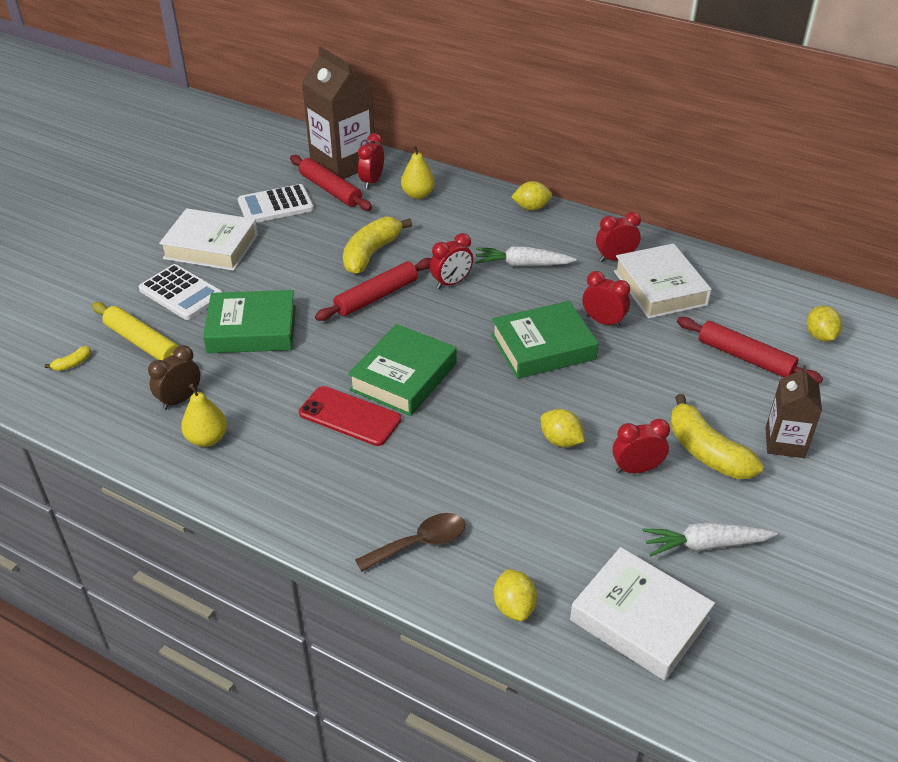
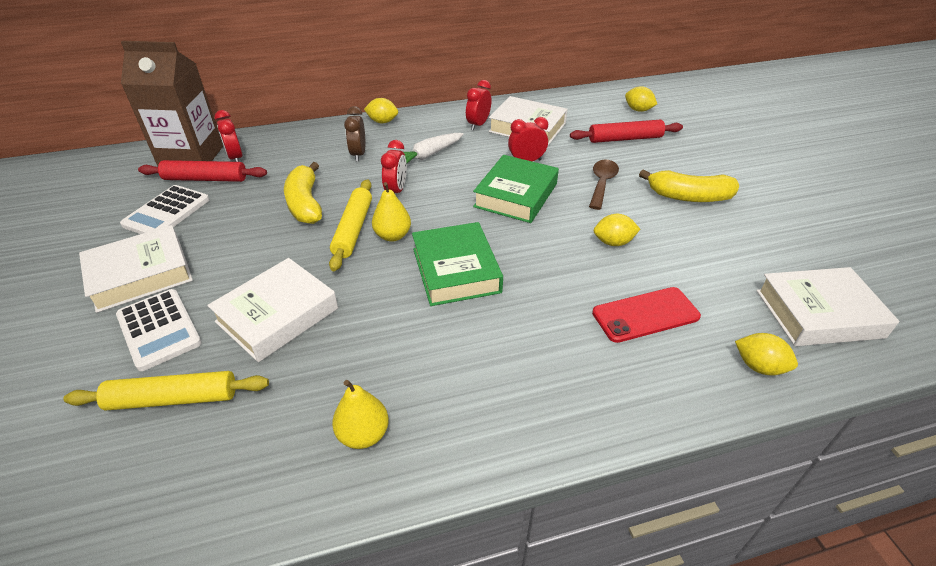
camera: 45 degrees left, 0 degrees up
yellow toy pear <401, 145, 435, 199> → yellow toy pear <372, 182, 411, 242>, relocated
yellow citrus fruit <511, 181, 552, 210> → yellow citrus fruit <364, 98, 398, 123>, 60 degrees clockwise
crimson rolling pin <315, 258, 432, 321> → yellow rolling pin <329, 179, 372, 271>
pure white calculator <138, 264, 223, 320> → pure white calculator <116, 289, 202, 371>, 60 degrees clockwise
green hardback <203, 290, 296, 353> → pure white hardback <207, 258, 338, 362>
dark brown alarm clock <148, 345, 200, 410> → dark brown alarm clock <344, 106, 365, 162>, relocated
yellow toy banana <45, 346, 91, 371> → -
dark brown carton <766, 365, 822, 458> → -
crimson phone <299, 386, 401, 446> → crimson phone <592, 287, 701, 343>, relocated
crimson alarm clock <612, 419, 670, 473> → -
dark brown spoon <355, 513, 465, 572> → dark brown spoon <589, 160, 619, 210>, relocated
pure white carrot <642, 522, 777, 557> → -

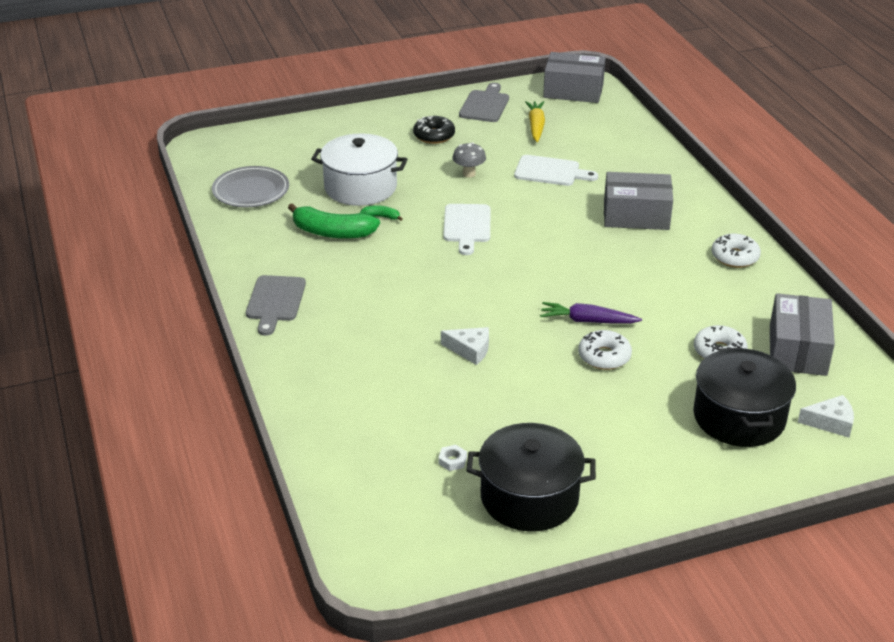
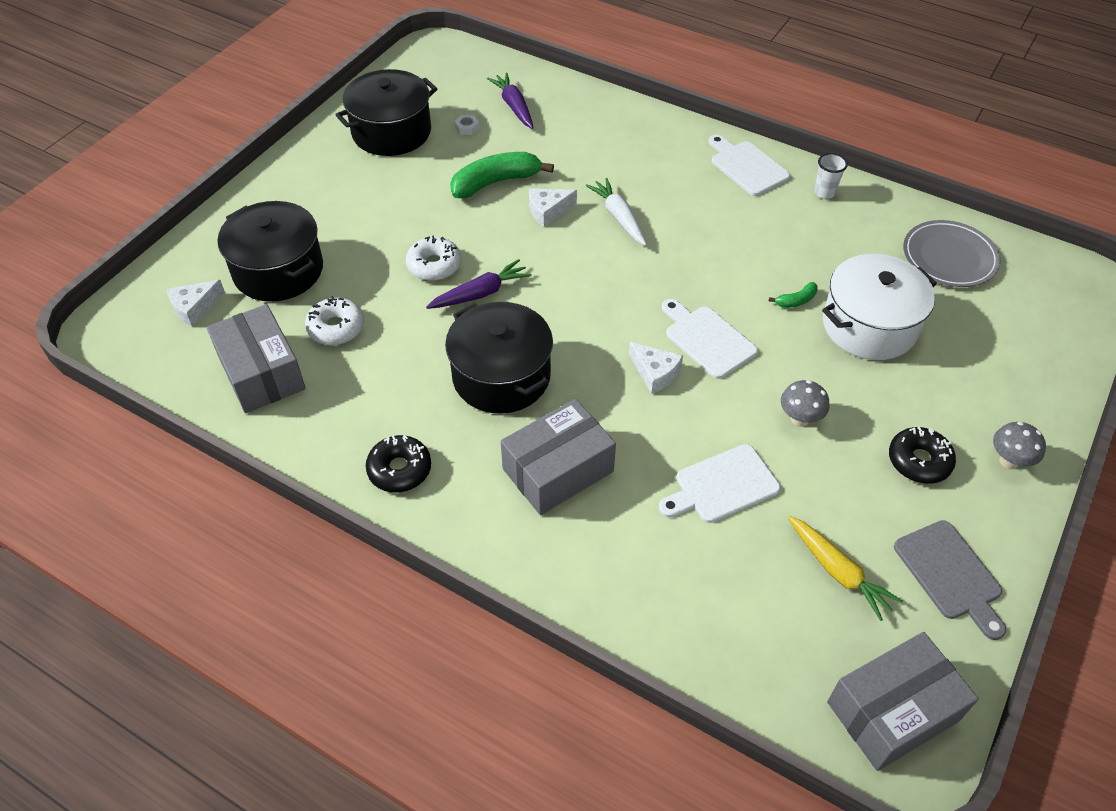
camera: 140 degrees right, 15 degrees up
green toy banana <288, 203, 380, 239> → green toy banana <450, 152, 554, 198>, relocated
pure white glazed donut <711, 234, 761, 268> → ebony glazed donut <366, 435, 431, 493>
gray cutting board <246, 275, 306, 336> → pure white cutting board <709, 135, 790, 196>
- → royal purple carrot <487, 72, 534, 129>
- → pure white tumbler <814, 153, 848, 199>
- → pure white carrot <586, 178, 647, 246>
- → ebony pot <445, 302, 553, 414>
- → pure white cheese <629, 342, 683, 394>
- → gray toadstool <993, 422, 1046, 469>

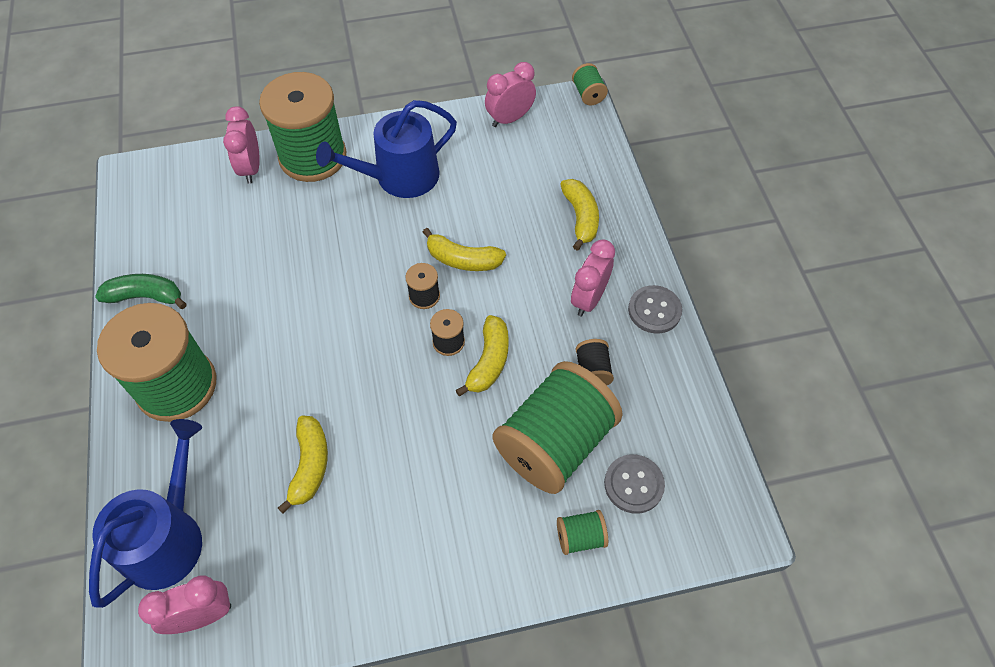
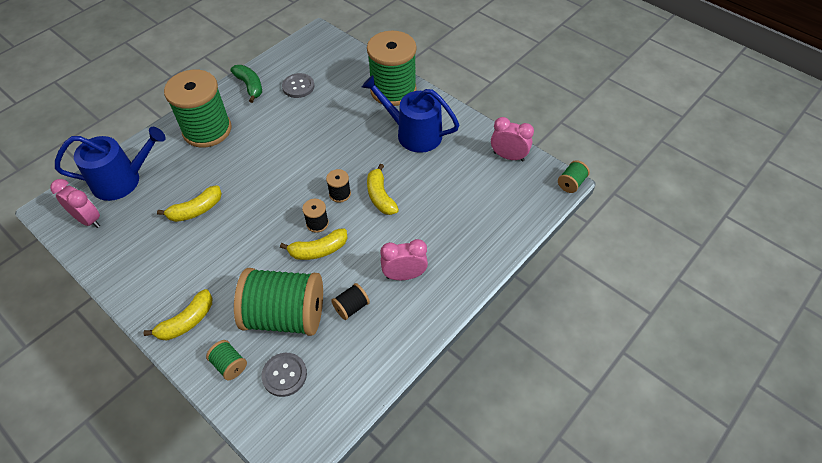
camera: 55 degrees right, 5 degrees down
rose-pink alarm clock <223, 106, 260, 184> → -
yellow toy banana <560, 179, 599, 251> → yellow toy banana <143, 289, 212, 340>, relocated
gray button <628, 285, 682, 334> → gray button <282, 73, 315, 98>, relocated

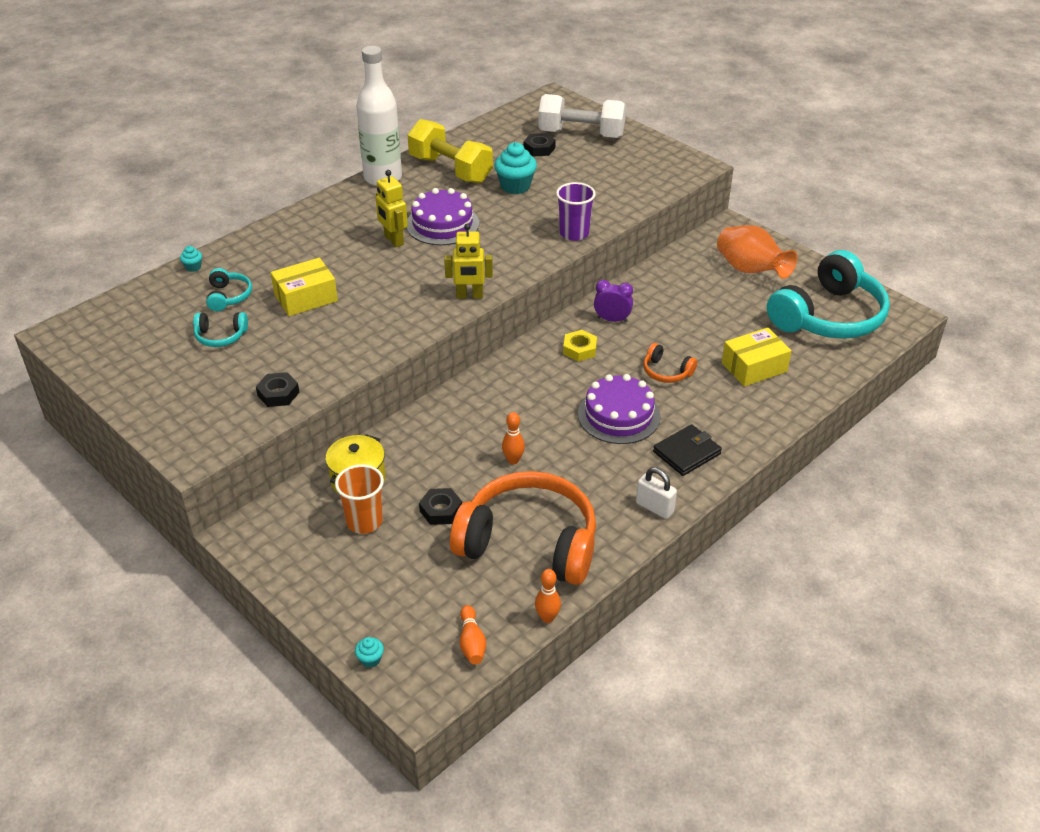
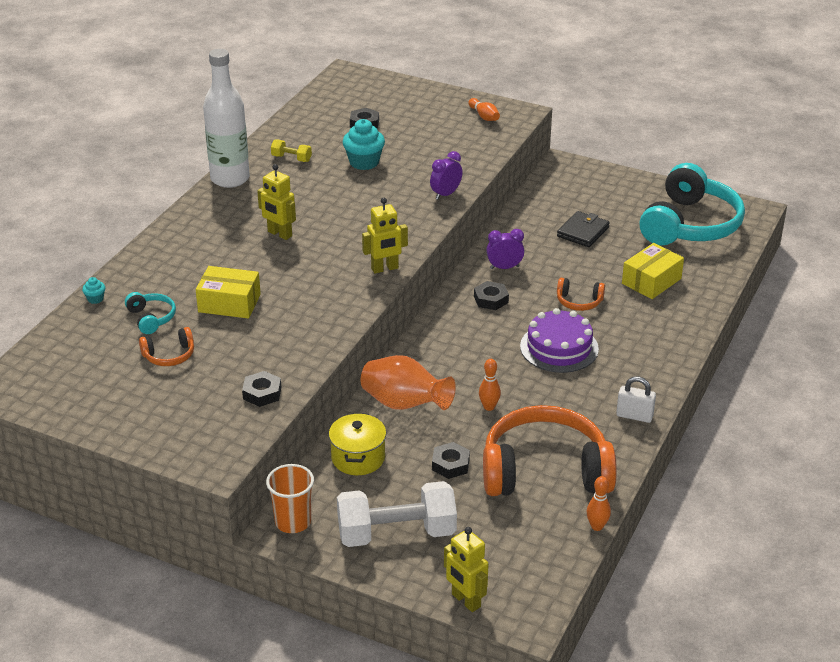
camera: 20 degrees left, 5 degrees down
pure white dumbbell <538, 94, 626, 138> → pure white dumbbell <337, 481, 457, 547>, relocated
yellow dumbbell <407, 119, 493, 183> → yellow dumbbell <271, 139, 312, 162>, x0.44
royal purple tumbler <556, 182, 596, 241> → royal purple alarm clock <430, 151, 463, 200>
royal purple layer cake <406, 188, 479, 245> → -
orange tall vase <717, 225, 798, 279> → orange tall vase <361, 355, 456, 410>, relocated
yellow box <271, 258, 338, 316> → yellow box <196, 266, 261, 318>, 60 degrees clockwise
aqua headphones <193, 312, 248, 347> → orange headphones <139, 327, 194, 366>
yellow hexagon nut <563, 330, 597, 362> → ebony hexagon nut <474, 281, 509, 310>
ebony card wallet <653, 424, 722, 476> → ebony card wallet <557, 211, 610, 247>, relocated
orange tumbler <335, 464, 384, 534> → orange tumbler <266, 464, 314, 533>, relocated
orange skittle <460, 605, 486, 665> → orange skittle <469, 98, 500, 121>, relocated
aqua muffin <355, 637, 384, 668> → yellow robot <444, 527, 488, 612>

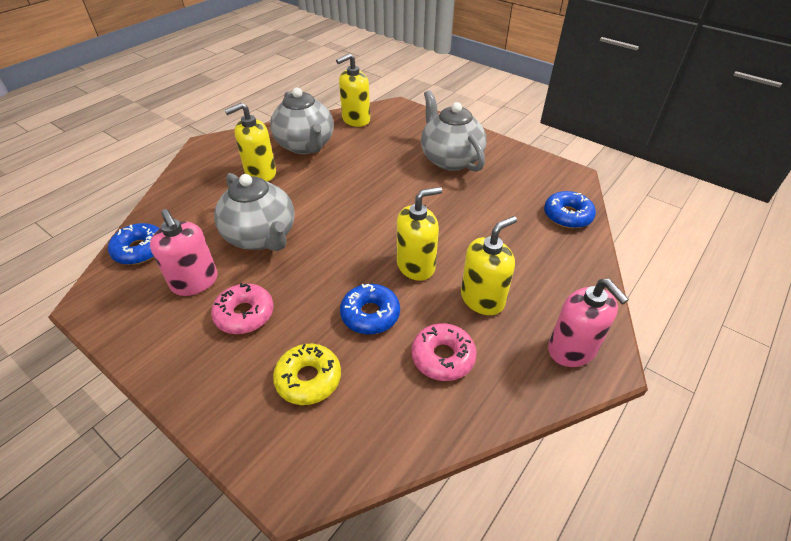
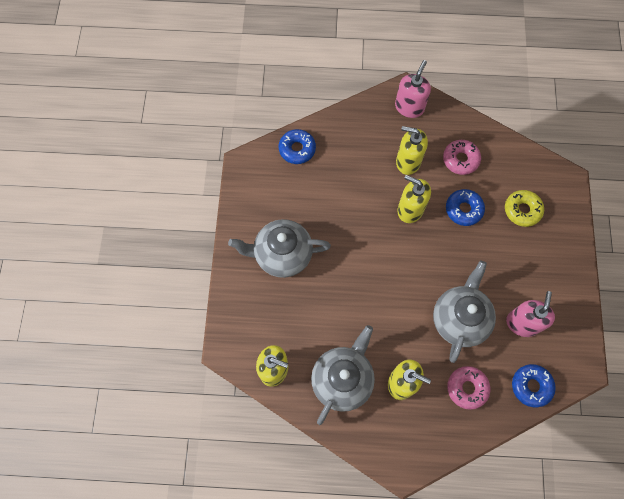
camera: 125 degrees left, 25 degrees up
gray tea pot <421, 90, 487, 172> → gray tea pot <228, 219, 331, 278>, 60 degrees clockwise
rose-pink glazed donut <211, 283, 273, 334> → rose-pink glazed donut <447, 366, 490, 410>, relocated

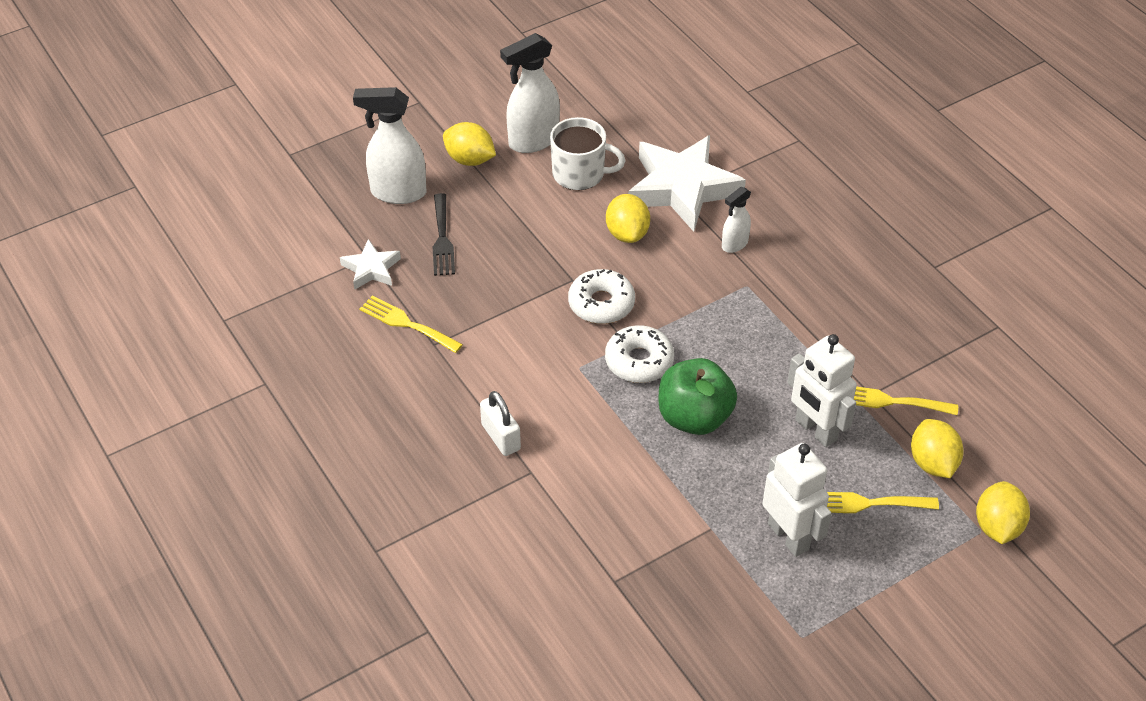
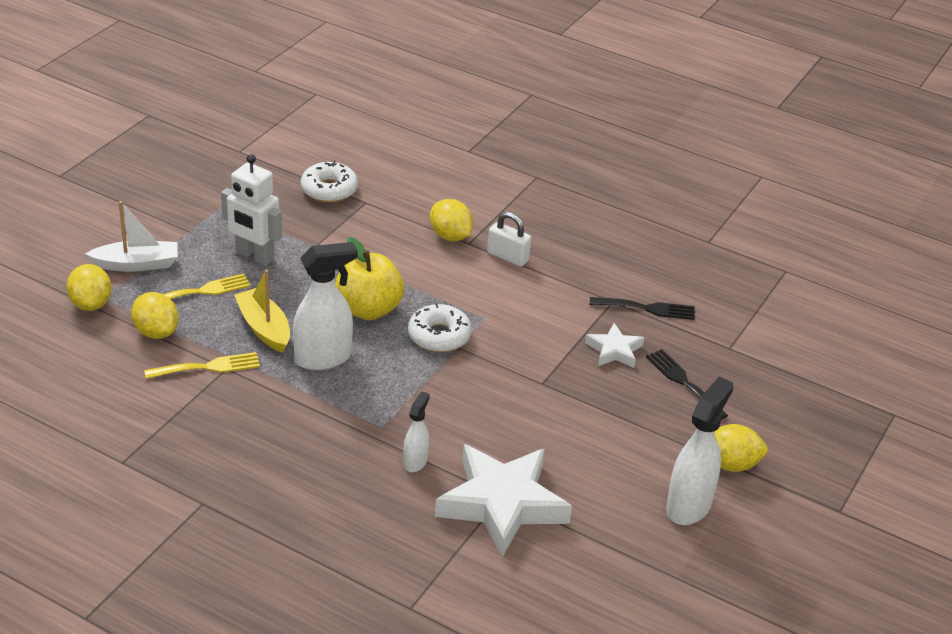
camera: 150 degrees right, 10 degrees down
pure white spray cleaner <353, 87, 427, 204> → pure white spray cleaner <293, 242, 357, 370>, relocated
pure white mug <550, 117, 625, 190> → -
yellow citrus fruit <606, 194, 650, 243> → yellow citrus fruit <430, 199, 473, 241>, relocated
pure white star shape <340, 239, 401, 290> → pure white star shape <585, 323, 644, 368>, relocated
pure white glazed donut <568, 269, 635, 324> → pure white glazed donut <301, 160, 358, 203>, relocated
yellow dinner fork <359, 295, 463, 353> → ebony dinner fork <590, 297, 695, 320>
pure white robot <787, 334, 857, 447> → yellow sailboat <234, 269, 290, 353>
green apple <659, 358, 737, 435> → yellow apple <335, 237, 404, 320>
- → pure white sailboat <85, 201, 178, 272>

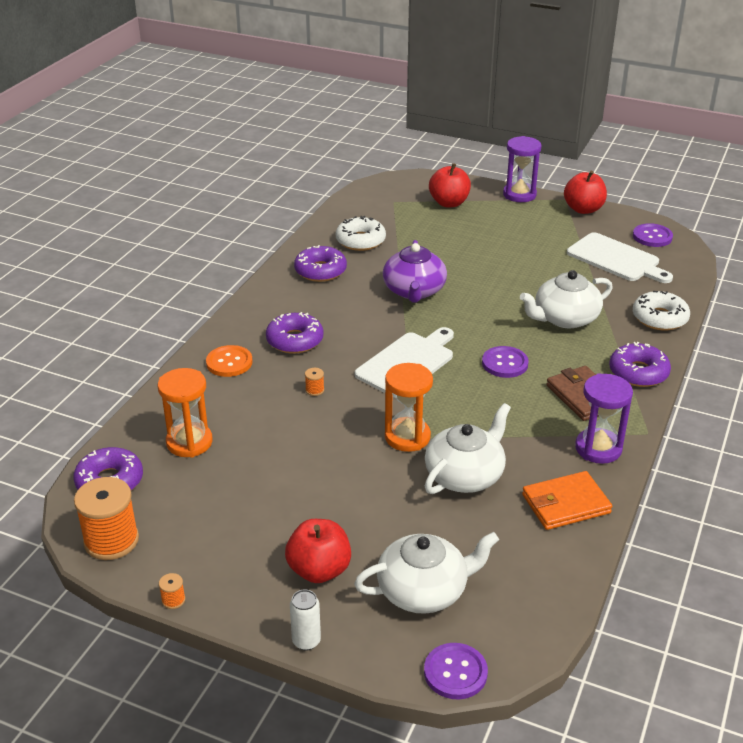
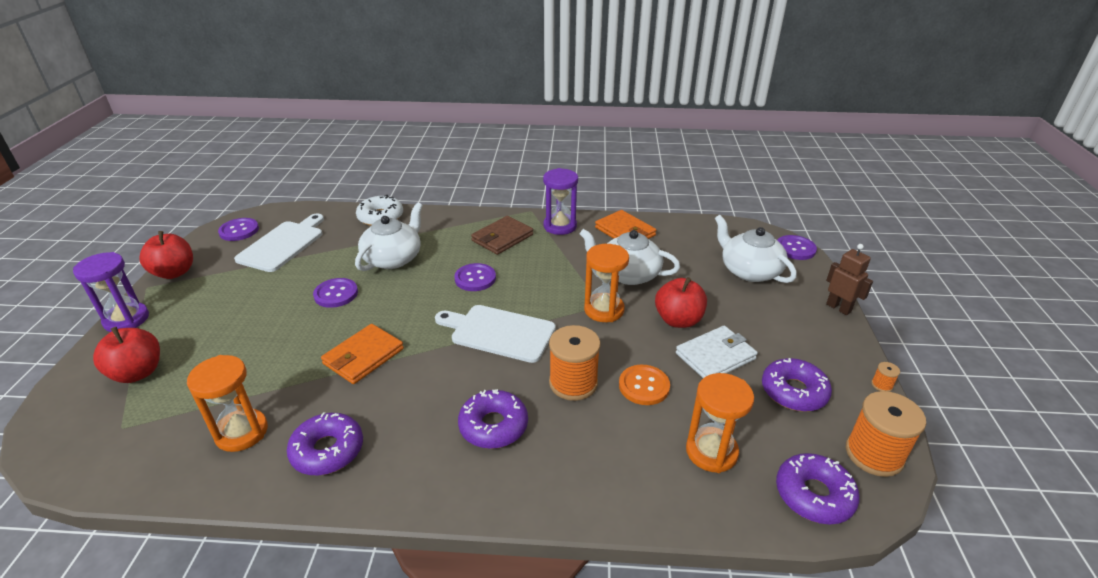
camera: 110 degrees left, 0 degrees up
pure white glazed donut <336, 216, 386, 251> → orange sandglass <187, 355, 268, 452>
royal purple tea pot <383, 240, 447, 303> → orange card wallet <321, 324, 404, 384>
pure white tea pot <520, 270, 613, 329> → pure white tea pot <355, 203, 423, 271>, 105 degrees counterclockwise
royal purple glazed donut <609, 342, 671, 387> → royal purple glazed donut <762, 358, 832, 412>, relocated
orange button <206, 345, 253, 377> → orange button <619, 365, 670, 405>, relocated
orange spool <305, 368, 324, 396> → orange spool <549, 325, 601, 401>, x2.44
crimson apple <285, 519, 351, 583> → crimson apple <655, 277, 707, 328>, relocated
pure white soda can <290, 590, 321, 651> → dark brown robot <826, 244, 873, 315>
- → royal purple button <313, 278, 358, 308>
- → pure white card wallet <676, 326, 758, 378>

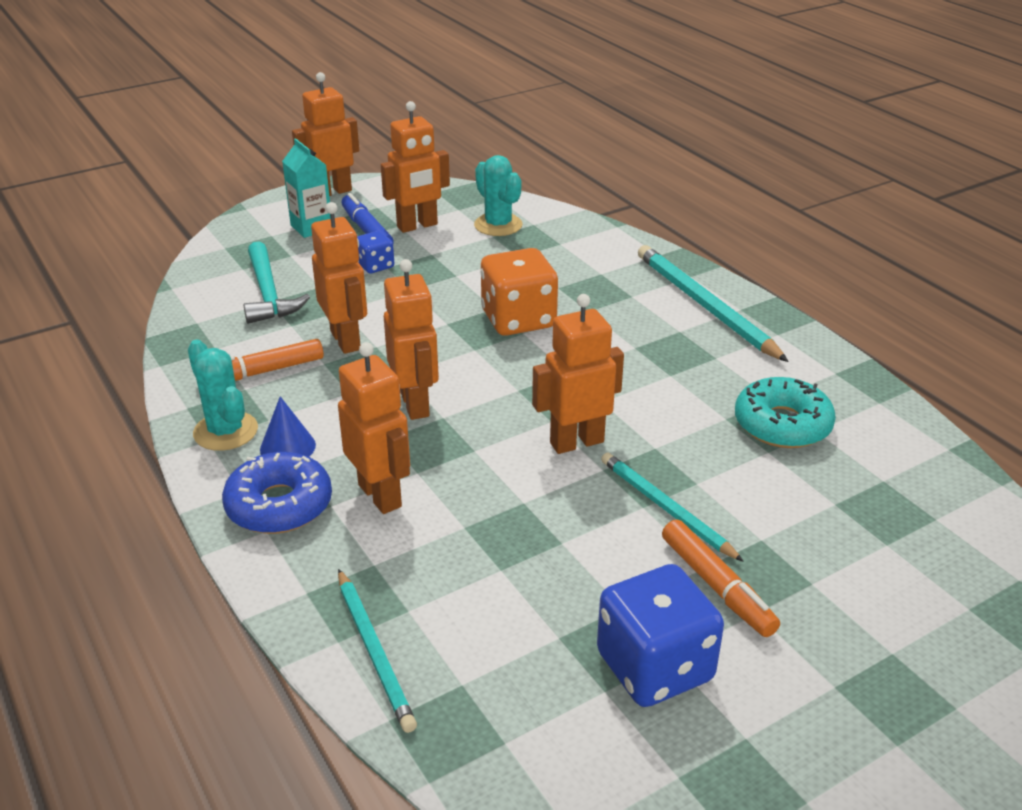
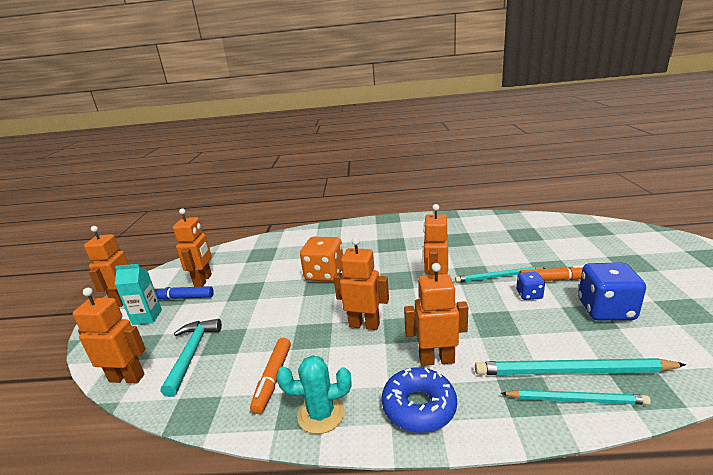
camera: 55 degrees left, 10 degrees down
aqua prickly plant <474, 155, 523, 236> → -
orange robot <311, 202, 367, 354> → orange robot <73, 288, 146, 384>, relocated
cobalt dice <357, 231, 394, 274> → cobalt dice <516, 272, 545, 300>, relocated
aqua carpenter's hammer <243, 242, 310, 324> → aqua carpenter's hammer <161, 319, 222, 397>, 105 degrees counterclockwise
aqua pencil <638, 245, 789, 362> → aqua pencil <475, 358, 686, 375>, relocated
aqua glazed donut <735, 377, 836, 448> → -
cobalt cone shape <260, 396, 316, 457> → -

